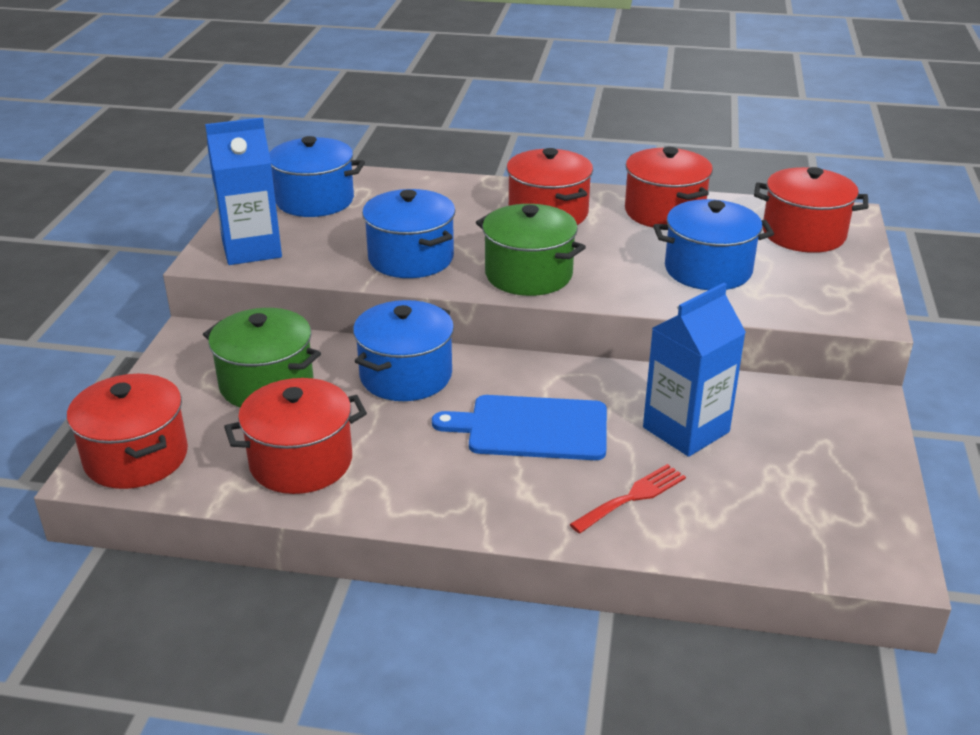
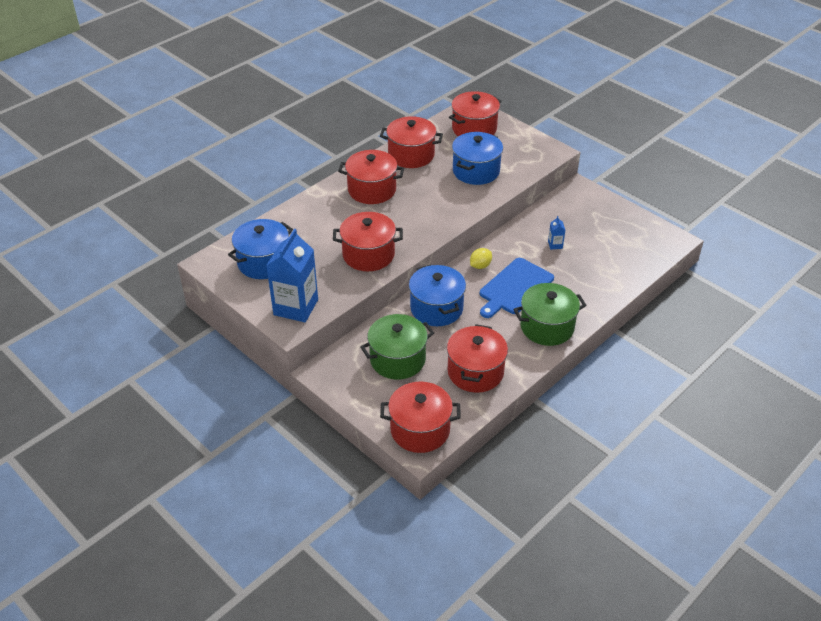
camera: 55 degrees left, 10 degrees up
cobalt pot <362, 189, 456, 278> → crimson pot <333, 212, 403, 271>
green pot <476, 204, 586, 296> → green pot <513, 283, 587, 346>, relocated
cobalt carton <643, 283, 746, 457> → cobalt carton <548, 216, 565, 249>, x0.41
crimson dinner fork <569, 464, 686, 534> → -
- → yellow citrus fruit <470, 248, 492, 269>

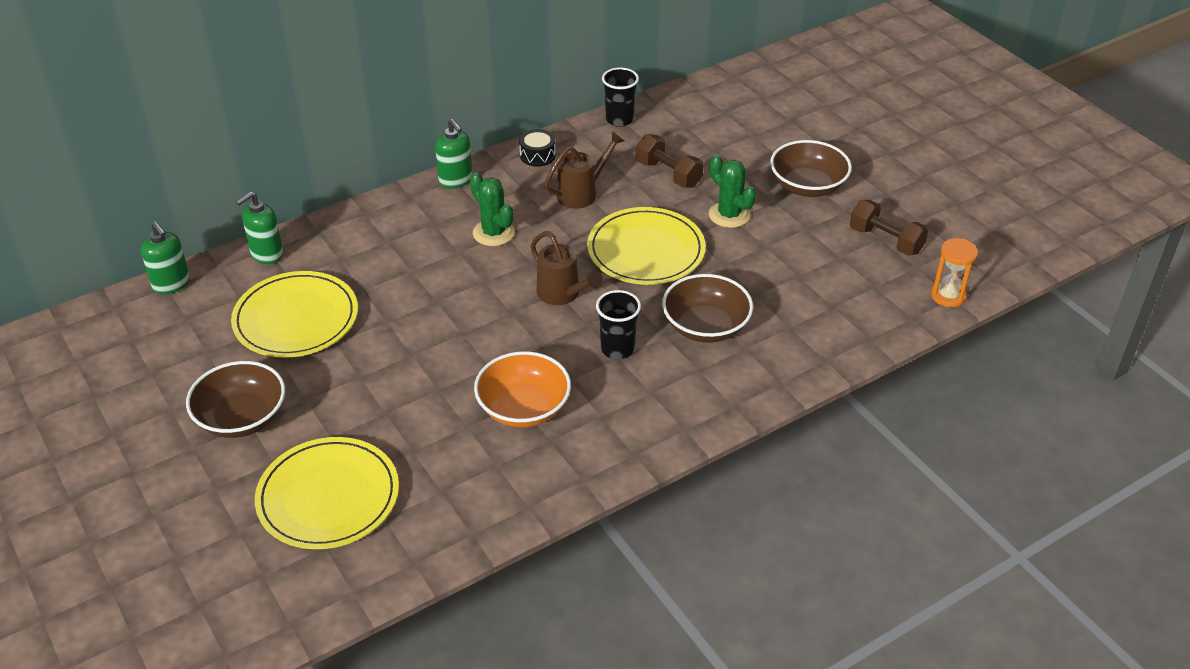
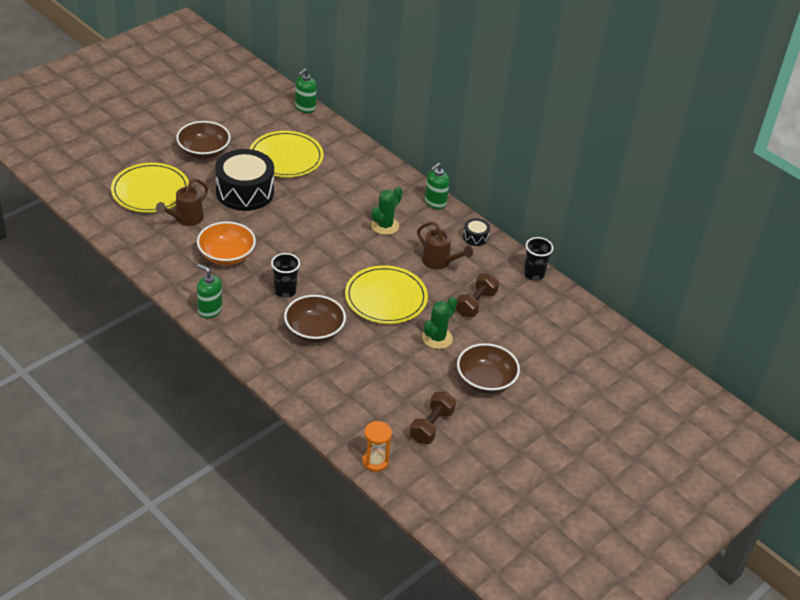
camera: 75 degrees right, 0 degrees up
green pump bottle <236, 192, 283, 264> → green pump bottle <197, 264, 222, 318>, relocated
dark brown watering can <531, 231, 603, 305> → dark brown watering can <156, 179, 208, 226>, relocated
- → ebony toy drum <215, 149, 274, 211>

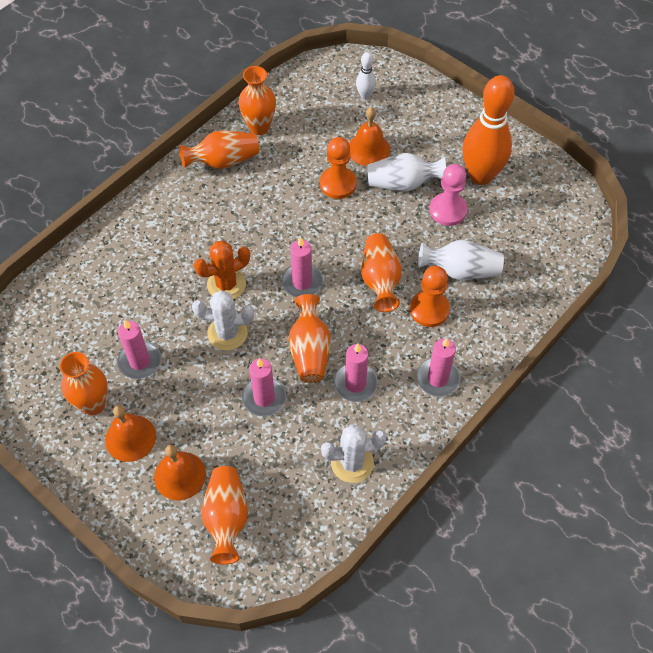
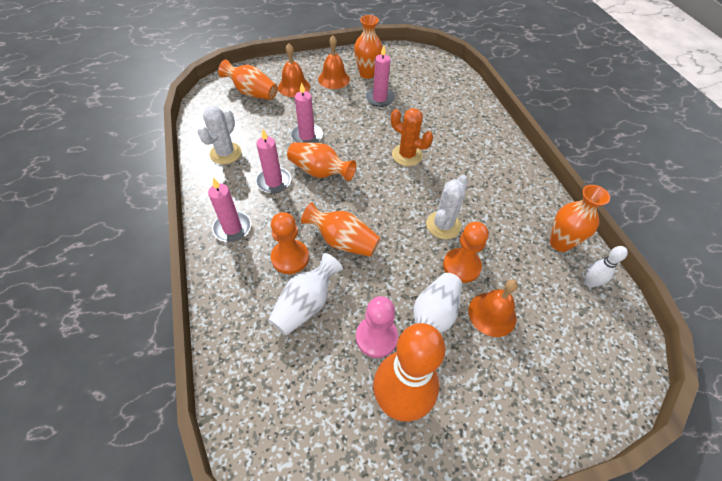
camera: 120 degrees right, 5 degrees down
pure white skittle <356, 52, 376, 99> → pure white skittle <585, 246, 628, 288>, relocated
orange tall vase <179, 131, 259, 169> → -
rose-pink pillar candle <282, 237, 323, 297> → -
orange prickly plant <194, 241, 250, 299> → orange prickly plant <391, 108, 433, 166>, 60 degrees counterclockwise
pure white prickly plant <192, 290, 254, 351> → pure white prickly plant <426, 175, 468, 239>, relocated

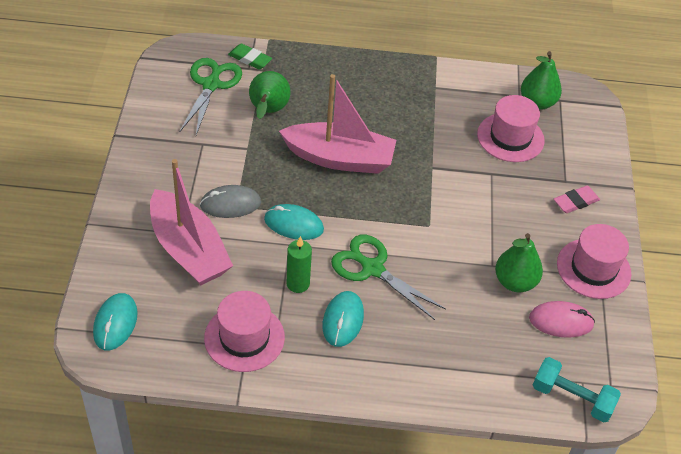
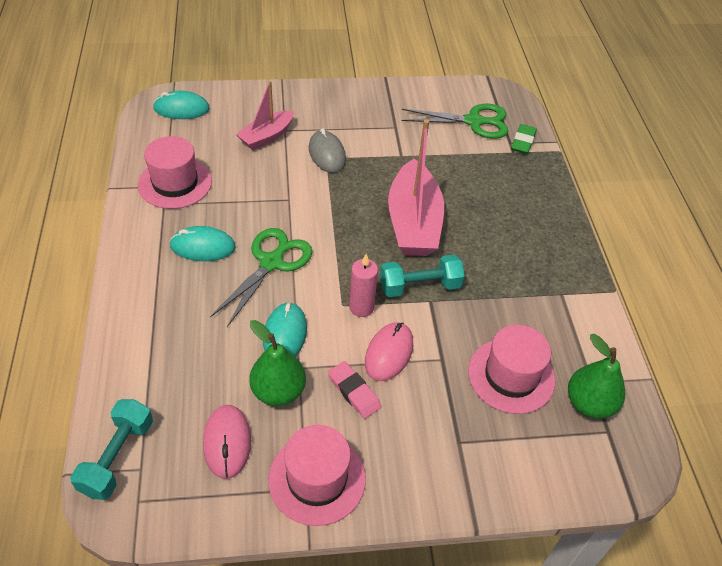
camera: 80 degrees right, 0 degrees up
green toy pear <249, 71, 291, 119> → -
rose-pink sailboat <150, 159, 233, 285> → rose-pink sailboat <236, 81, 294, 150>, x0.59
rose-pink pencil eraser <554, 186, 600, 213> → rose-pink pencil eraser <328, 361, 381, 419>, relocated
aqua PC mouse <264, 204, 324, 240> → aqua PC mouse <263, 302, 307, 356>, relocated
green pillar candle <286, 236, 312, 293> → -
- → rose-pink pillar candle <349, 254, 378, 317>
- → aqua dumbbell <380, 255, 465, 297>
- → rose-pink PC mouse <365, 322, 413, 381>

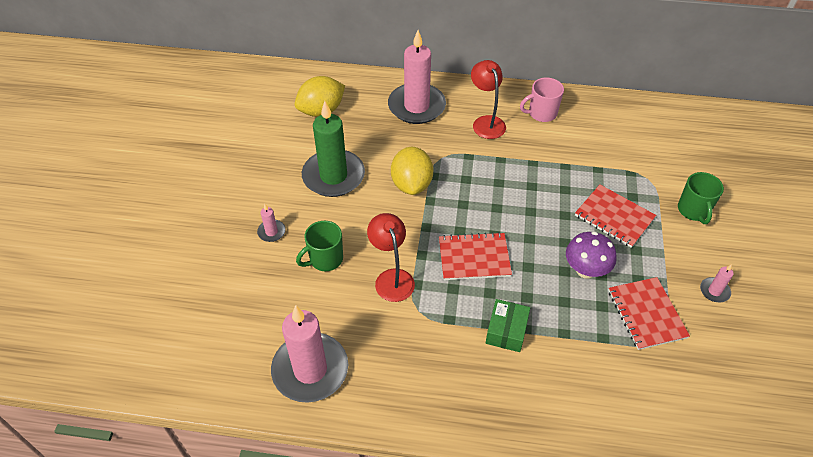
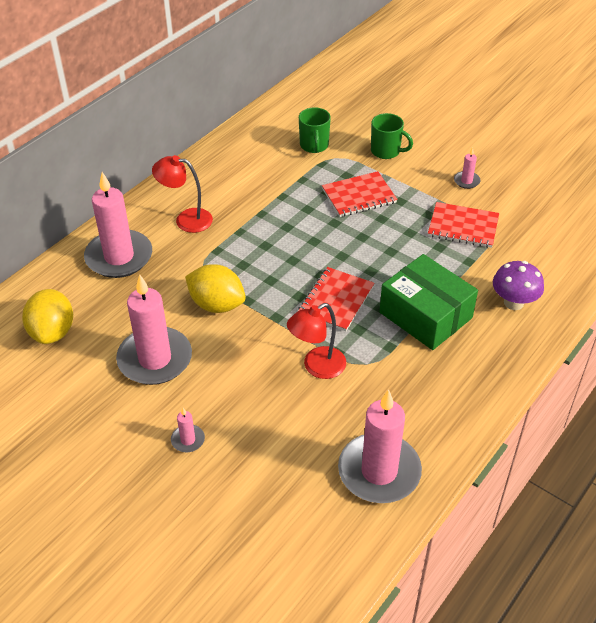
camera: 60 degrees left, 5 degrees down
rose-pink mug <520, 77, 564, 122> → -
green pillar candle <302, 101, 365, 197> → rose-pink pillar candle <116, 274, 192, 385>
crimson reading lamp <367, 213, 415, 302> → crimson reading lamp <287, 303, 346, 379>, 45 degrees counterclockwise
green mug <296, 221, 343, 271> → green mug <299, 108, 331, 153>, relocated
royal purple toadstool <566, 231, 617, 279> → royal purple toadstool <493, 261, 544, 310>, relocated
green box <486, 299, 530, 352> → green box <379, 254, 478, 350>, x1.82

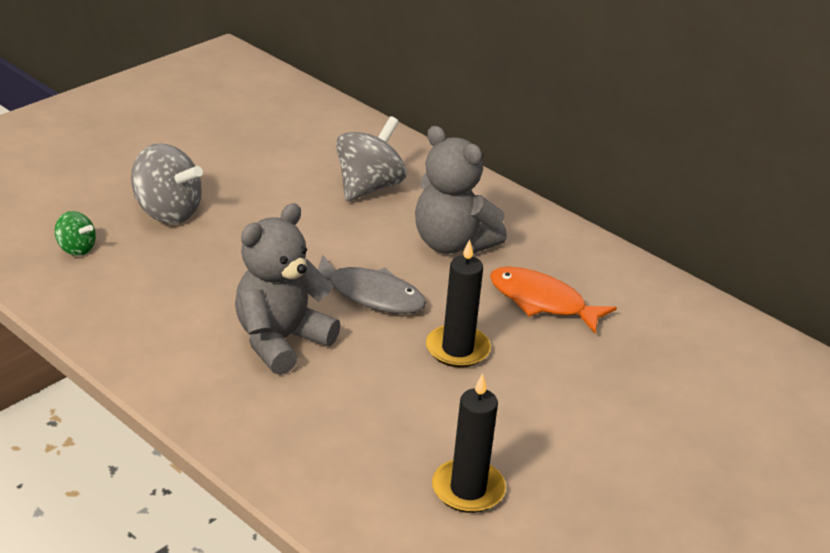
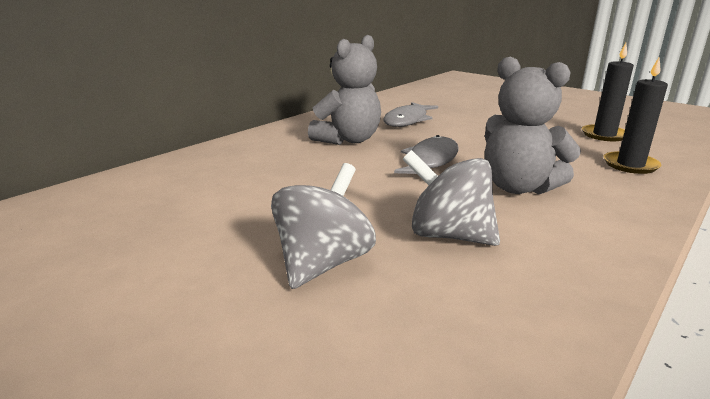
camera: 90 degrees left, 10 degrees down
gray spinning top <336, 116, 407, 202> → gray spinning top <402, 150, 500, 246>, relocated
green spinning top <55, 211, 96, 256> → -
ebony pillar candle <426, 240, 491, 368> → ebony pillar candle <604, 58, 668, 174>, relocated
orange fish <490, 267, 617, 334> → gray fish <383, 102, 438, 127>

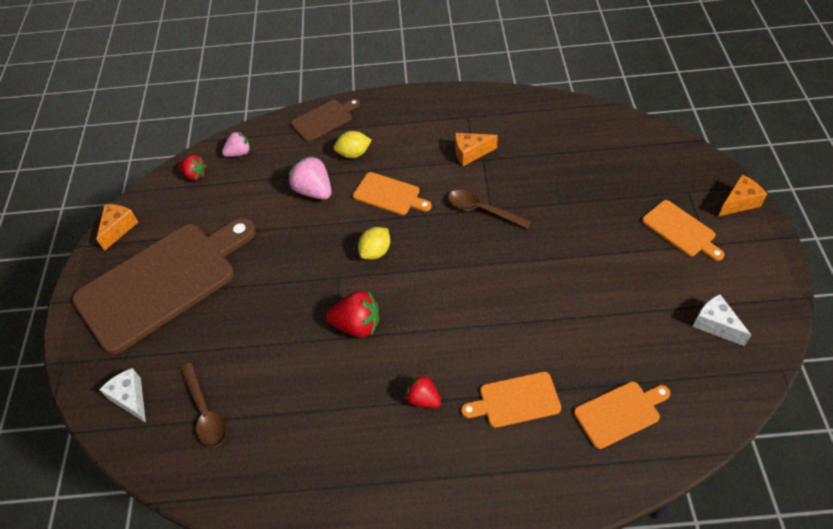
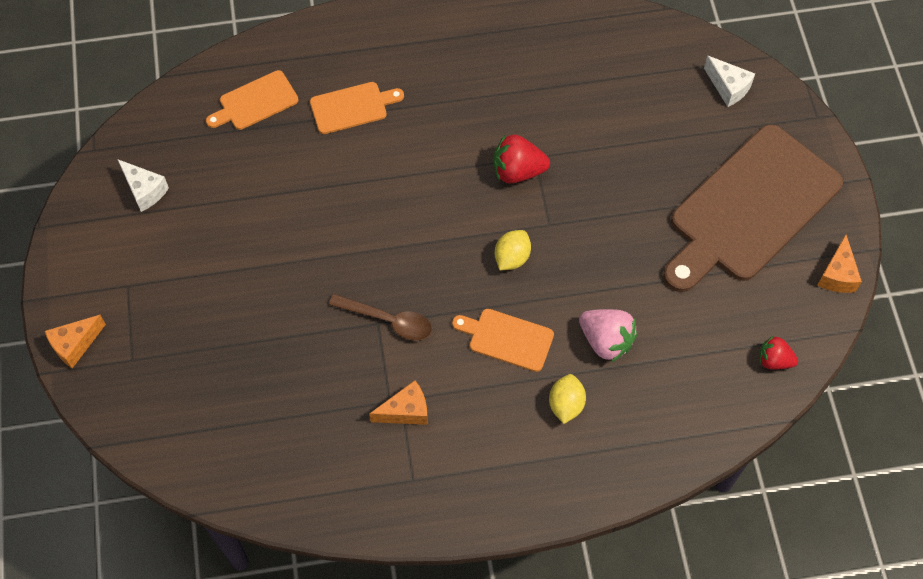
camera: 170 degrees right, 10 degrees up
dark brown cutting board <291, 99, 360, 142> → -
rose-pink berry <222, 131, 250, 157> → -
yellow citrus fruit <334, 131, 372, 158> → yellow citrus fruit <549, 374, 586, 424>, 60 degrees counterclockwise
orange cutting board <642, 200, 724, 261> → -
dark brown spoon <180, 363, 227, 447> → -
crimson berry <405, 374, 441, 408> → -

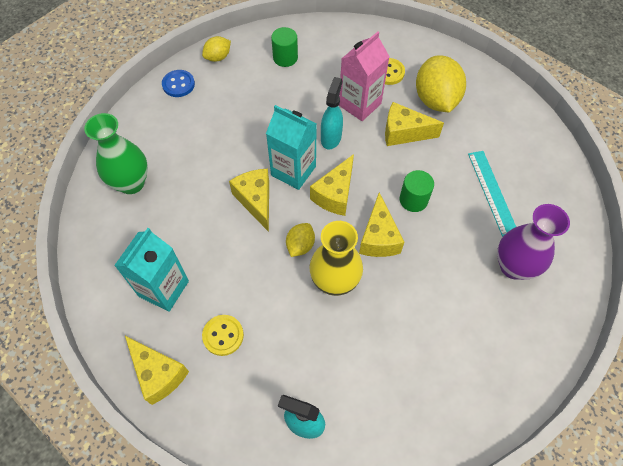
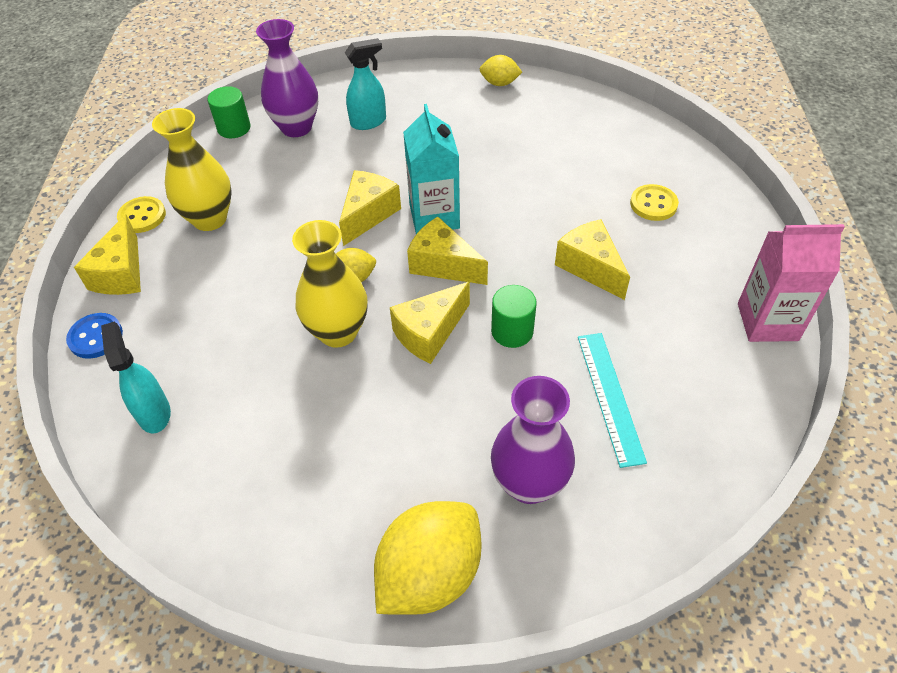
camera: 50 degrees right, 10 degrees down
green solid cylinder <271, 27, 298, 67> → green solid cylinder <208, 86, 251, 138>, relocated
rose-pink carton <339, 31, 390, 121> → rose-pink carton <738, 224, 845, 342>, relocated
yellow citrus fruit <416, 55, 466, 112> → yellow citrus fruit <374, 501, 482, 615>, relocated
cobalt button <162, 70, 195, 97> → cobalt button <66, 313, 123, 359>, relocated
aqua spray cleaner <321, 77, 343, 150> → aqua spray cleaner <345, 38, 386, 130>, relocated
green tall vase <84, 113, 148, 194> → royal purple tall vase <256, 19, 318, 137>
aqua ruler <468, 151, 516, 237> → aqua ruler <578, 333, 647, 468>, 45 degrees counterclockwise
yellow cheese <310, 154, 354, 216> → yellow cheese <407, 217, 488, 285>, 45 degrees clockwise
aqua carton <114, 228, 189, 312> → yellow tall vase <152, 108, 232, 231>
yellow button <202, 315, 244, 356> → yellow button <117, 196, 166, 233>, relocated

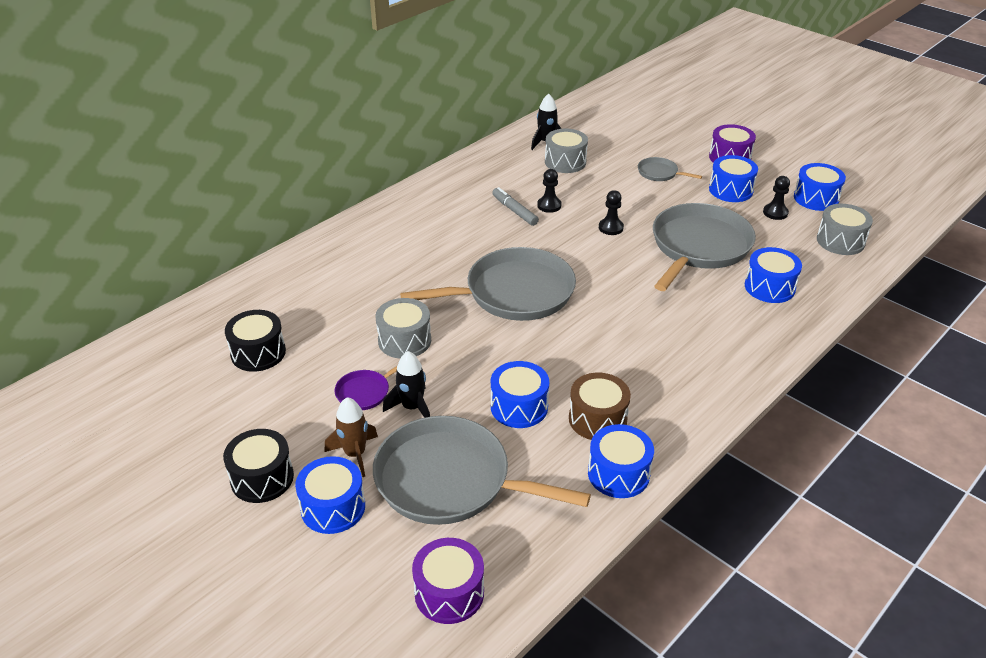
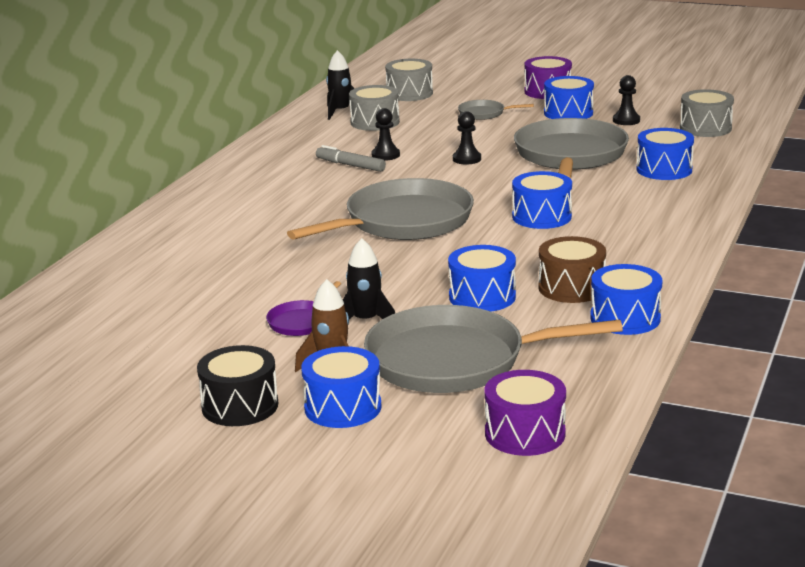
camera: 20 degrees left, 15 degrees down
cobalt toy drum <794, 163, 846, 211> → cobalt toy drum <512, 171, 572, 229>, relocated
gray toy drum <375, 298, 431, 359> → gray toy drum <385, 59, 433, 101>, relocated
ebony toy drum <225, 310, 286, 372> → -

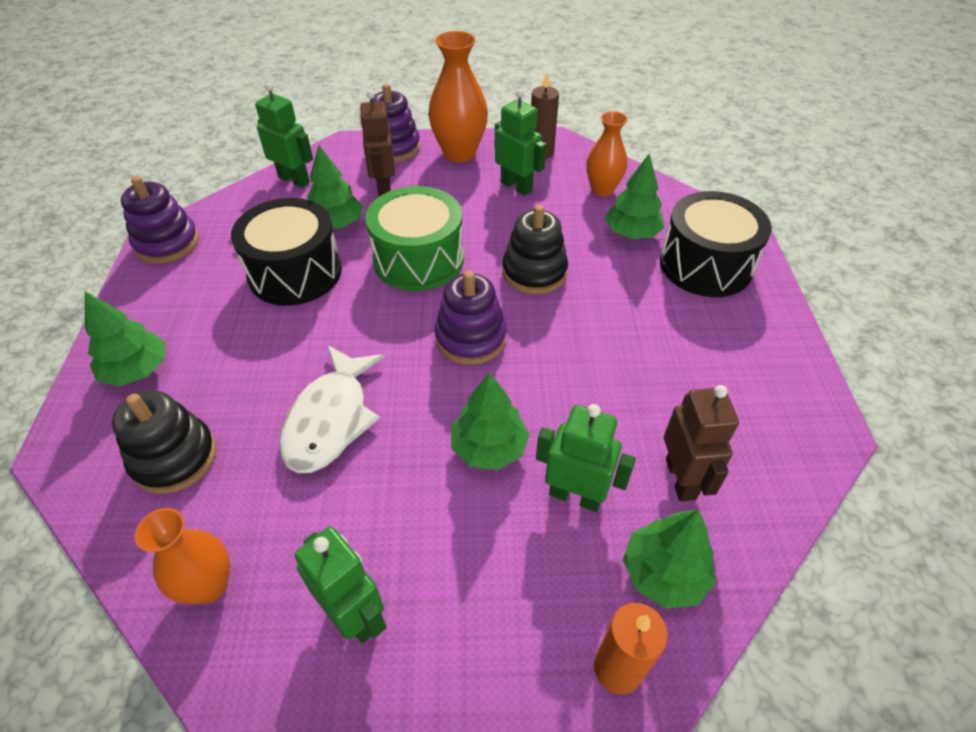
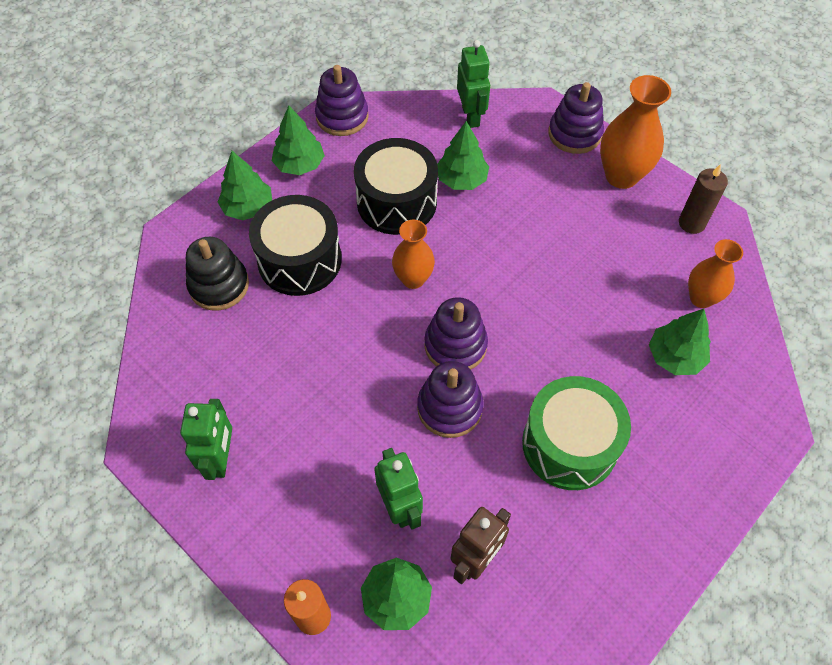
camera: 45 degrees right, 10 degrees up
green robot <495, 89, 547, 196> → -
dark brown robot <359, 90, 395, 196> → -
green toy drum <365, 186, 464, 291> → green toy drum <522, 376, 631, 490>, relocated
ebony toy drum <660, 191, 772, 297> → ebony toy drum <249, 195, 342, 296>, relocated
ebony stacking rings <502, 205, 568, 294> → -
pure white fish <279, 345, 385, 473> → -
green tree <451, 372, 530, 470> → green tree <272, 106, 325, 175>, relocated
orange tall vase <135, 508, 230, 604> → orange tall vase <392, 220, 435, 289>, relocated
- → royal purple stacking rings <417, 361, 484, 438>

